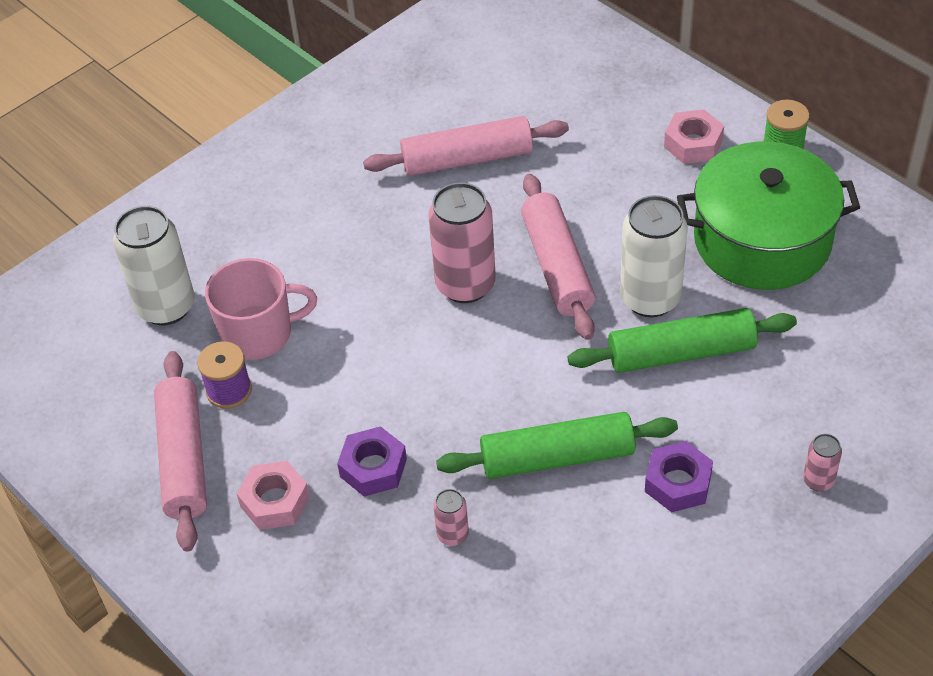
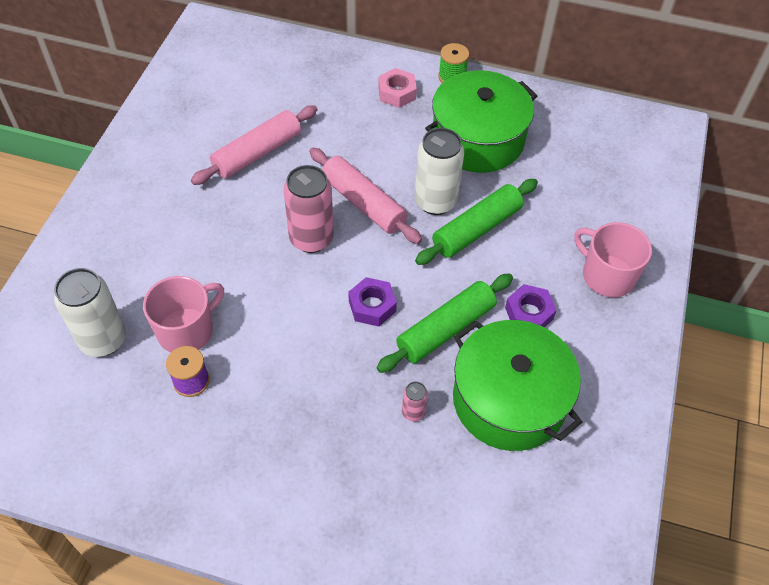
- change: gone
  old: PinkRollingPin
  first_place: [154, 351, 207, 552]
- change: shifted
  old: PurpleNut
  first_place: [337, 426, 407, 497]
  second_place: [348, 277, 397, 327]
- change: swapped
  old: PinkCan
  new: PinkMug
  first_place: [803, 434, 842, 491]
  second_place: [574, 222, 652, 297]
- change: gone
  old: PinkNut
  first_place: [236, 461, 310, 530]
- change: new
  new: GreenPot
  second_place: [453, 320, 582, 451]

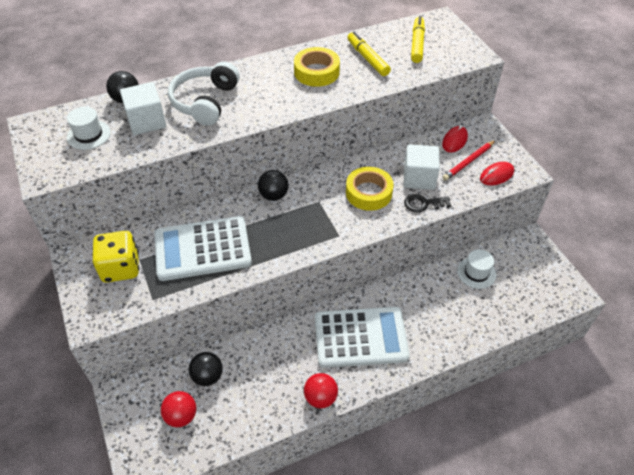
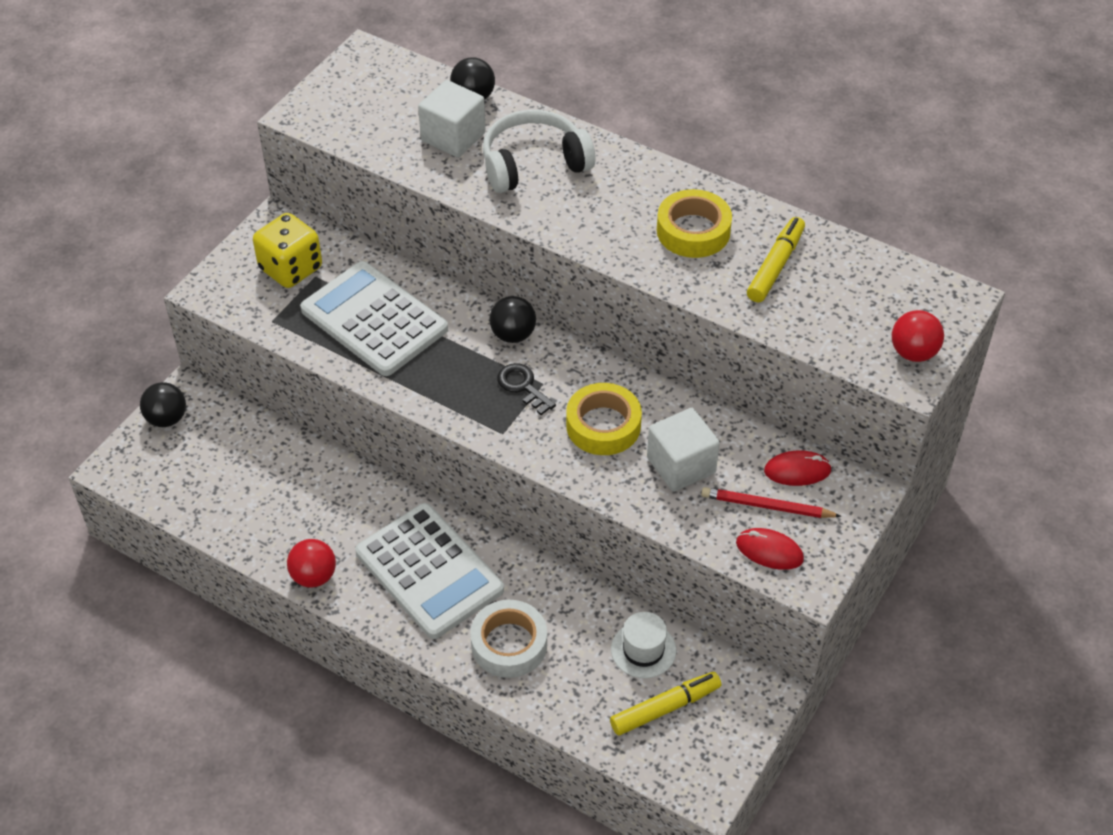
- change: shifted
  old: YellowMarker
  first_place: [411, 16, 425, 63]
  second_place: [610, 672, 721, 735]
- change: gone
  old: WhiteHat
  first_place: [67, 107, 111, 150]
- change: shifted
  old: BlackKey
  first_place: [404, 194, 451, 213]
  second_place: [497, 363, 556, 415]
- change: shifted
  old: BlackBall
  first_place: [189, 352, 223, 386]
  second_place: [140, 382, 186, 427]
- change: shifted
  old: RedBall
  first_place: [161, 391, 196, 427]
  second_place: [892, 310, 944, 362]
- change: new
  new: WhiteTape
  second_place: [470, 600, 547, 678]

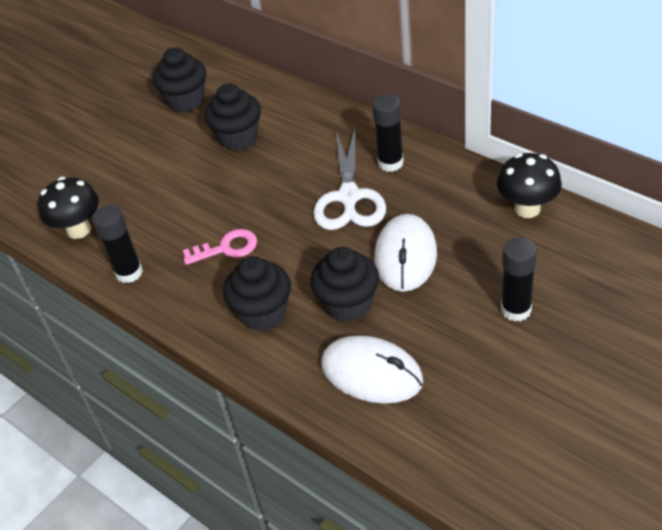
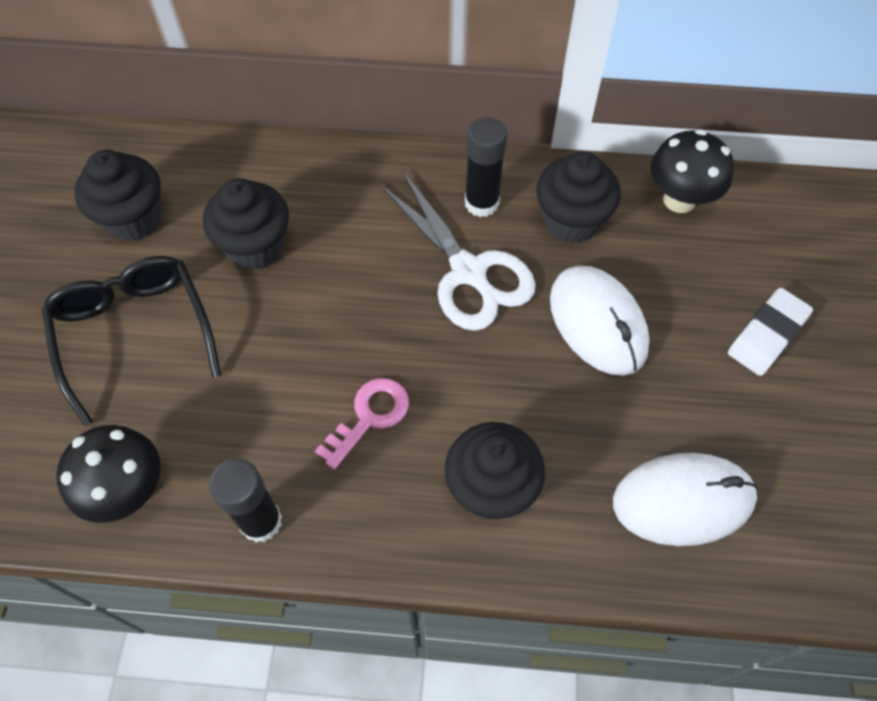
- change: swapped
  old: BlackGlueStick
  new: WhiteEraser
  first_place: [501, 237, 537, 322]
  second_place: [728, 288, 813, 376]
- change: shifted
  old: BlackCupcake
  first_place: [311, 247, 379, 322]
  second_place: [536, 152, 621, 243]
- change: new
  new: BlackGlasses
  second_place: [42, 256, 221, 426]

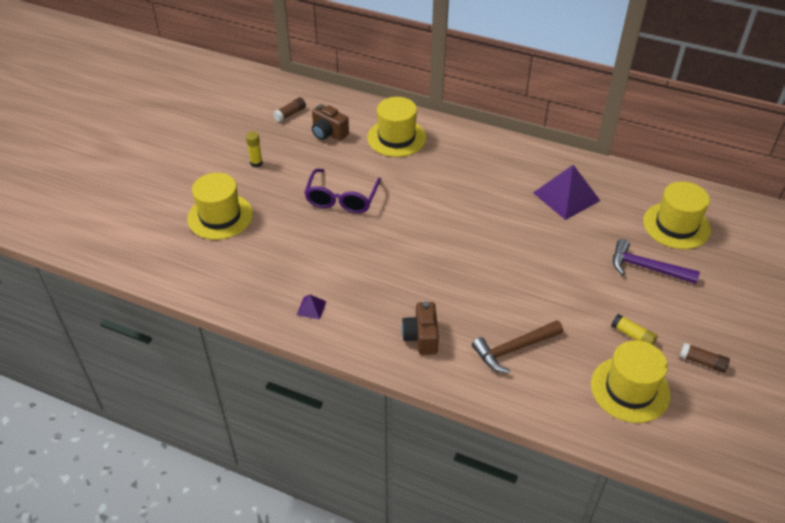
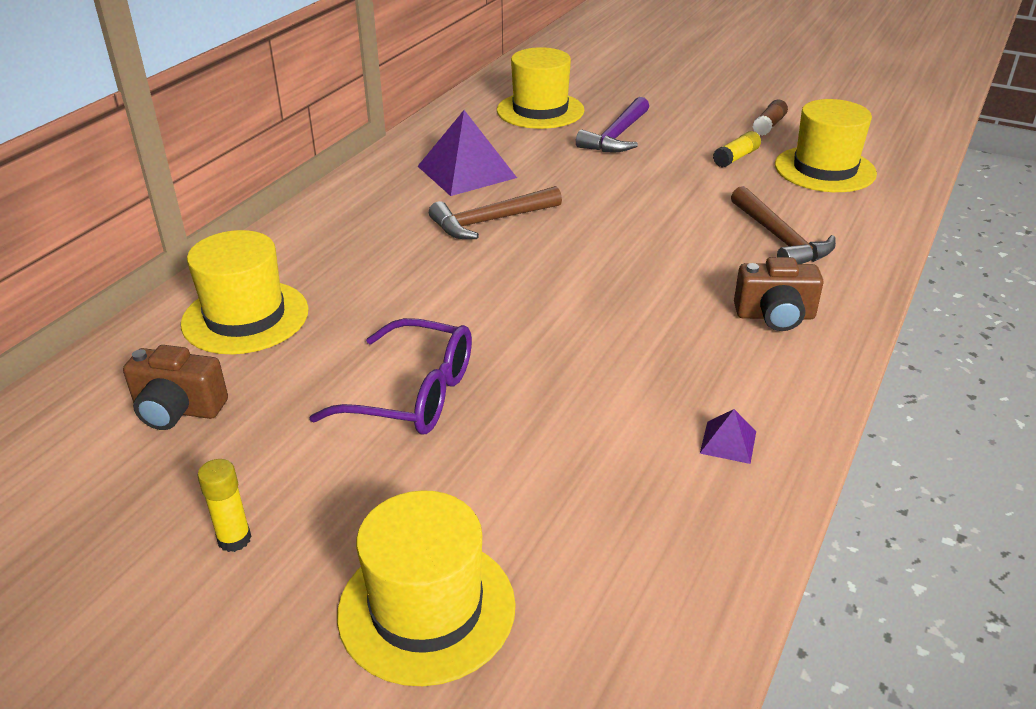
- change: gone
  old: BrownGlueStick
  first_place: [273, 97, 306, 122]
- change: rotated
  old: BrownCamera
  first_place: [312, 104, 349, 141]
  second_place: [123, 345, 228, 430]
  degrees: 60
- change: new
  new: BrownHammer
  second_place: [429, 186, 562, 239]

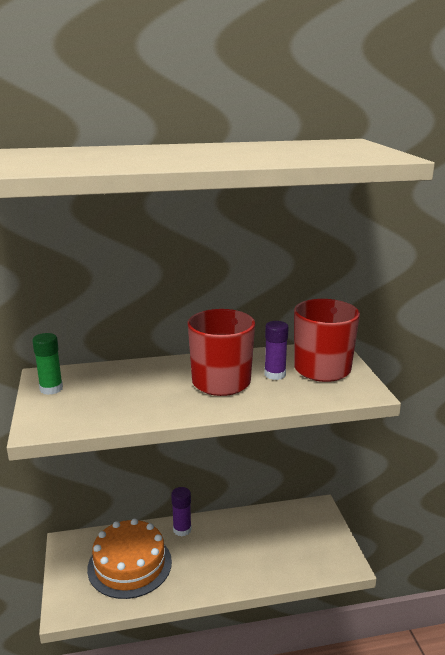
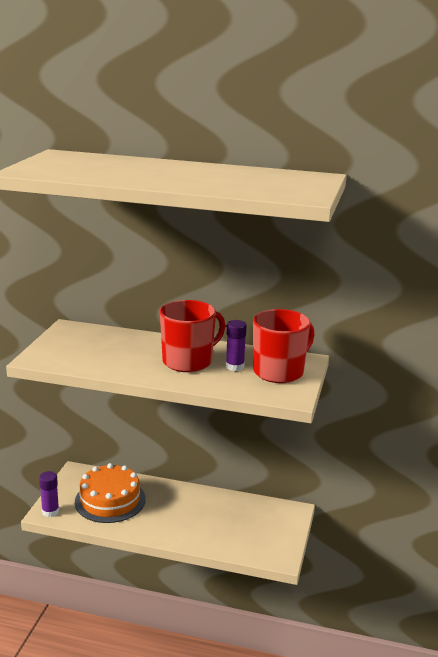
- change: gone
  old: GreenGlueStick
  first_place: [32, 333, 63, 395]
- change: shifted
  old: PurpleGlueStick
  first_place: [171, 487, 192, 536]
  second_place: [39, 471, 59, 517]

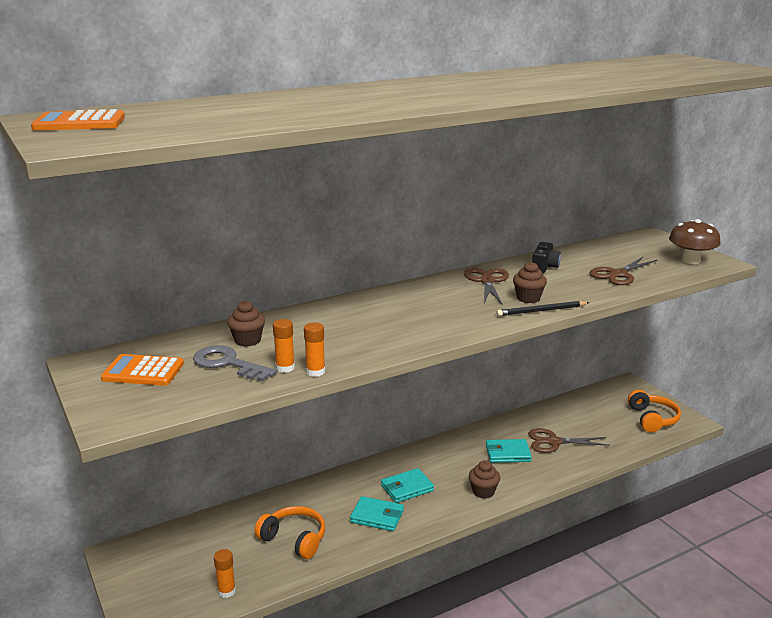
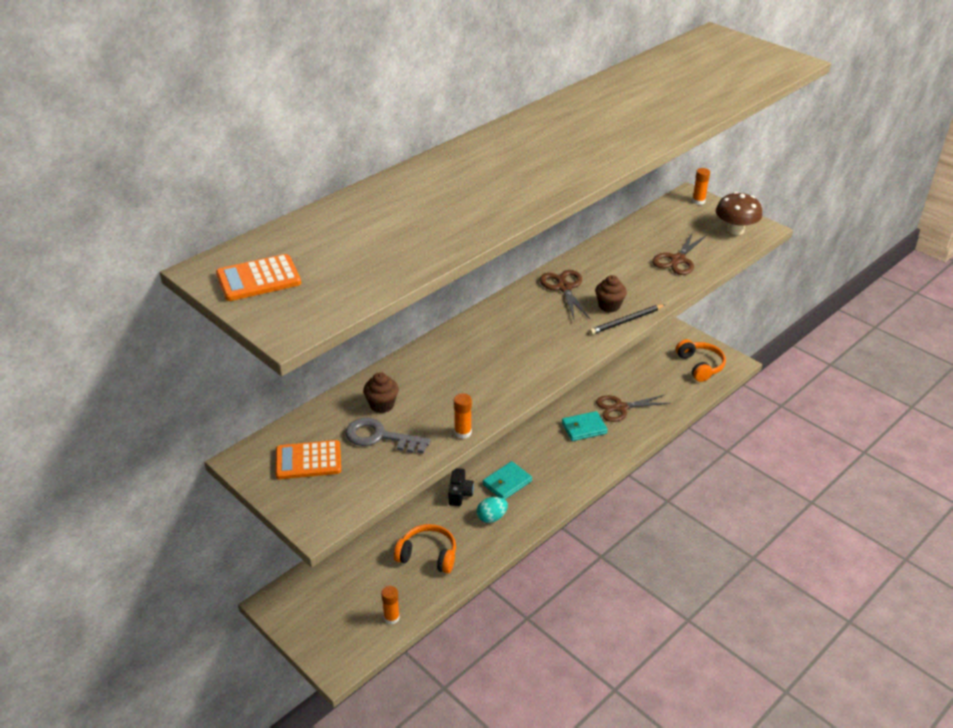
- change: shifted
  old: BlackCamera
  first_place: [532, 242, 561, 273]
  second_place: [448, 468, 474, 506]
- change: shifted
  old: OrangeGlueStick
  first_place: [273, 319, 295, 373]
  second_place: [692, 168, 710, 205]
- change: gone
  old: BrownCupcake
  first_place: [469, 460, 500, 499]
- change: swapped
  old: TurquoiseWallet
  new: TurquoiseEgg
  first_place: [350, 496, 404, 531]
  second_place: [477, 497, 508, 523]

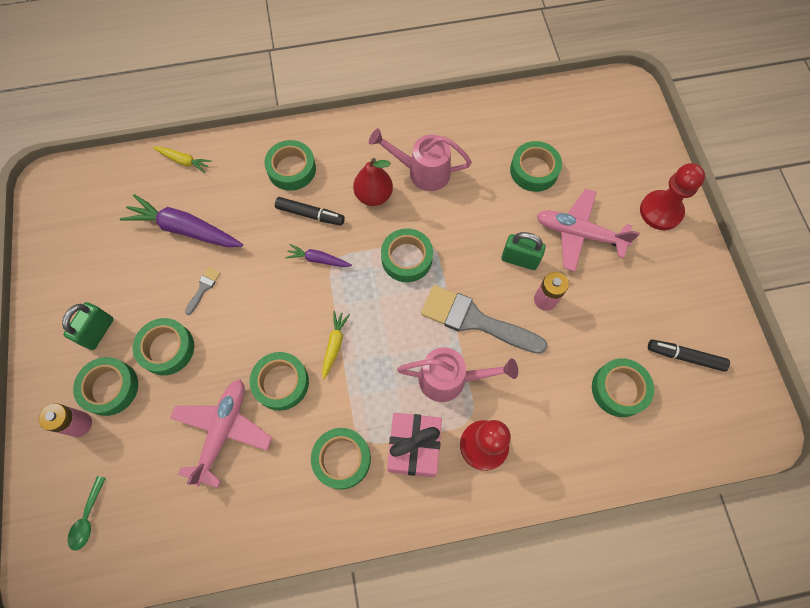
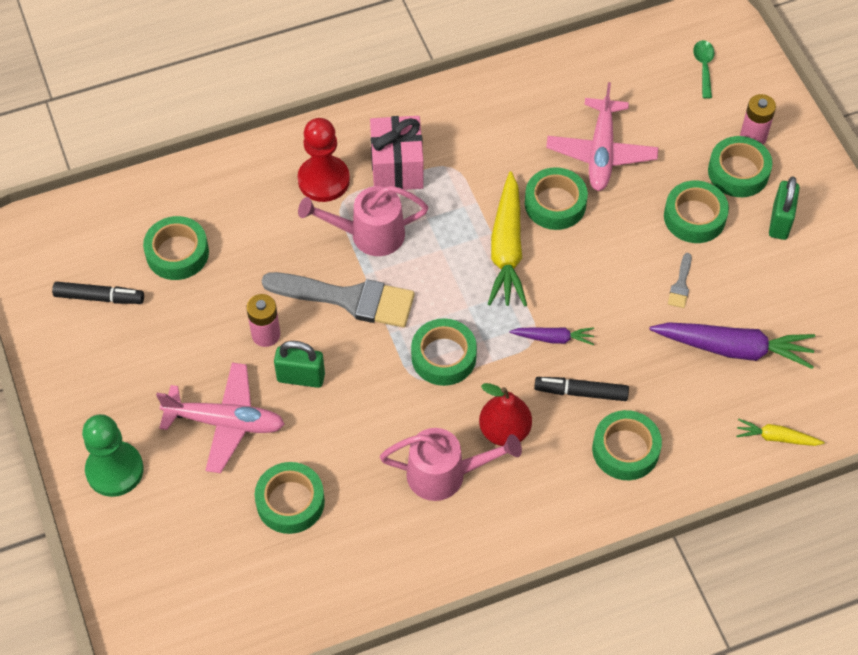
- change: repainted
  old: RedPawn
  new: GreenPawn
  first_place: [640, 163, 705, 230]
  second_place: [82, 414, 144, 497]
- change: scaled
  old: YellowCarrot
  first_place: [322, 311, 350, 379]
  second_place: [488, 172, 527, 306]
  factor: 1.93
- change: gone
  old: GreenTape
  first_place: [311, 428, 371, 490]

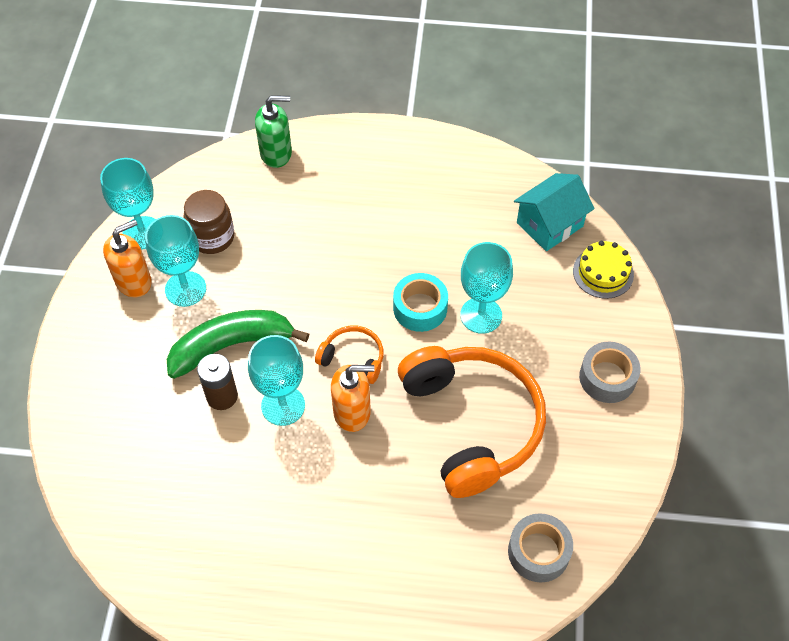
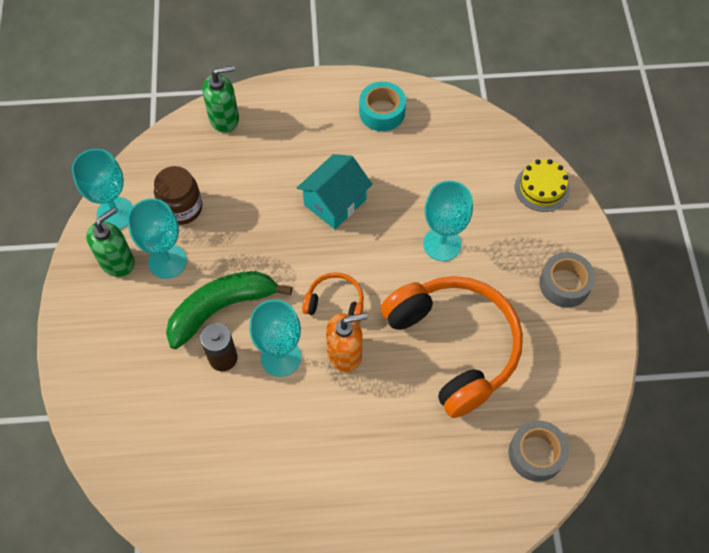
- change: shifted
  old: TurquoiseHouse
  first_place: [514, 173, 594, 251]
  second_place: [297, 154, 373, 229]
- change: repainted
  old: OrangeSoapDispenser
  new: GreenSoapDispenser
  first_place: [103, 219, 152, 297]
  second_place: [86, 208, 135, 277]
- change: shifted
  old: TurquoiseTape
  first_place: [393, 273, 448, 332]
  second_place: [359, 82, 406, 131]

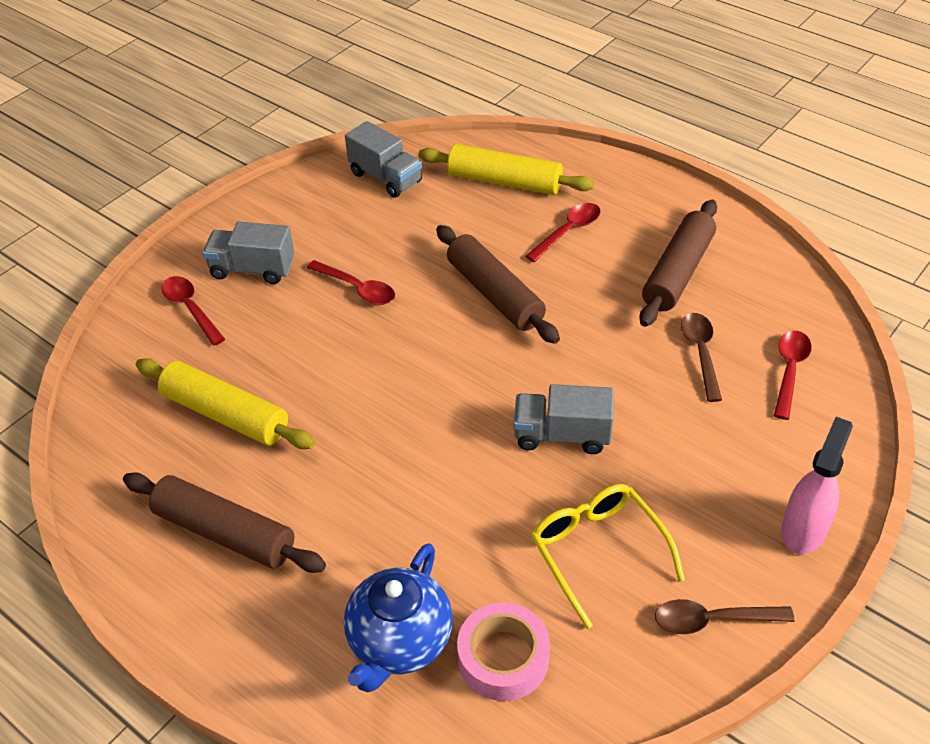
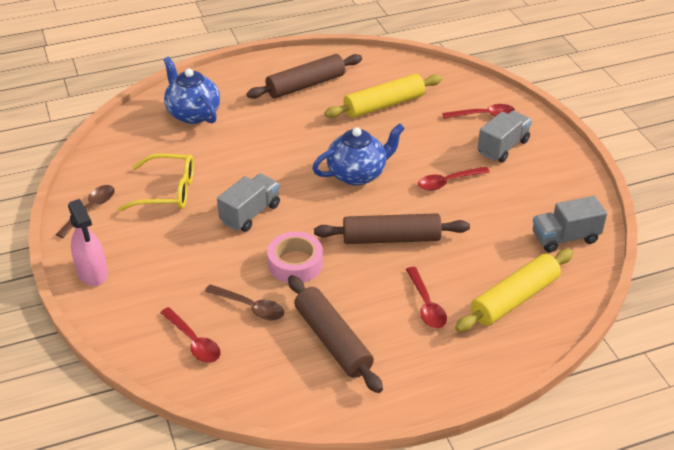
- change: shifted
  old: PinkTape
  first_place: [457, 602, 550, 701]
  second_place: [267, 232, 323, 283]
- change: new
  new: BlueTeapot
  second_place: [312, 124, 405, 186]

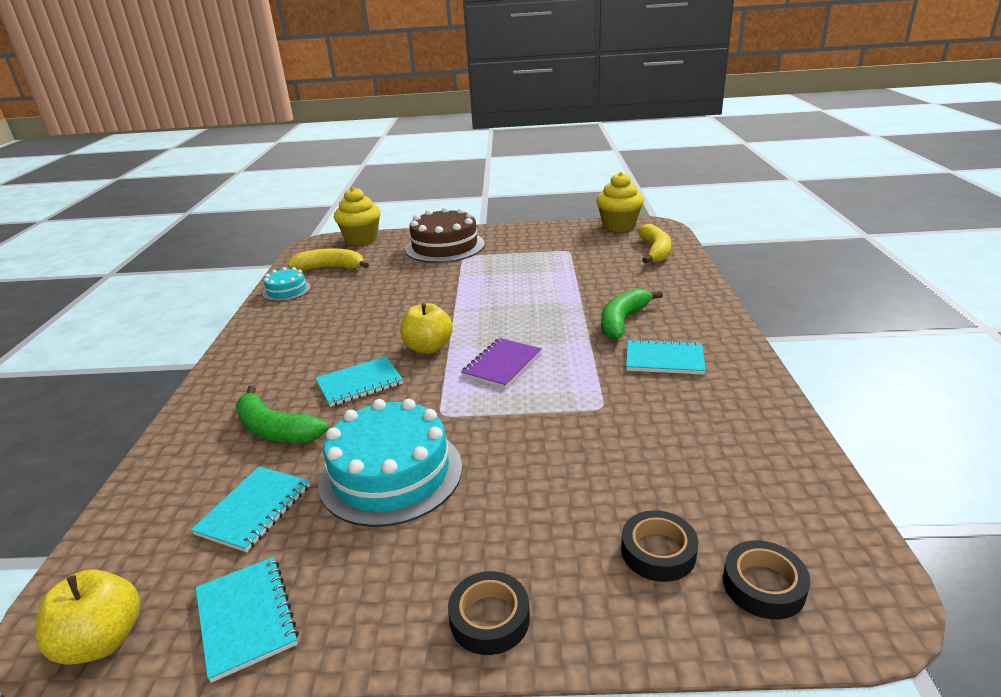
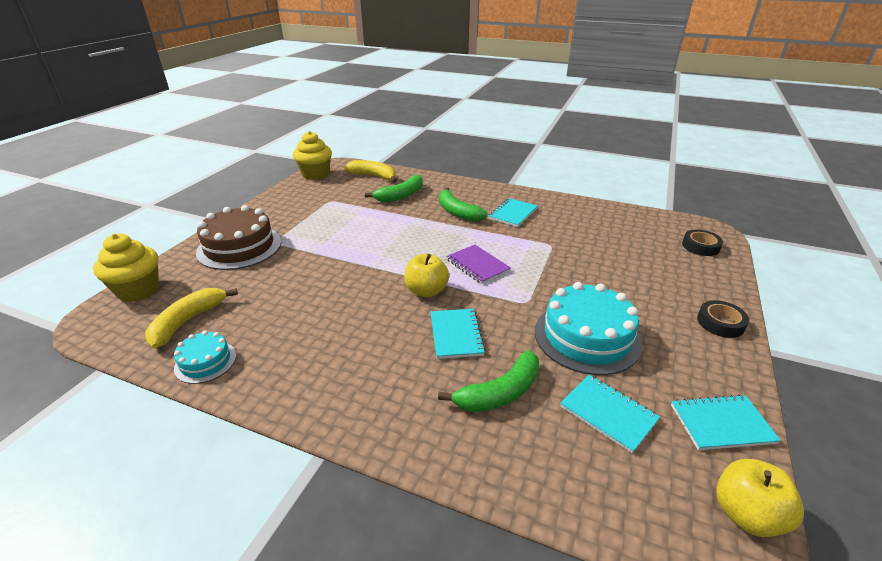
- change: gone
  old: BlackTape
  first_place: [621, 510, 698, 582]
- change: new
  new: GreenBanana
  second_place: [365, 175, 423, 202]

